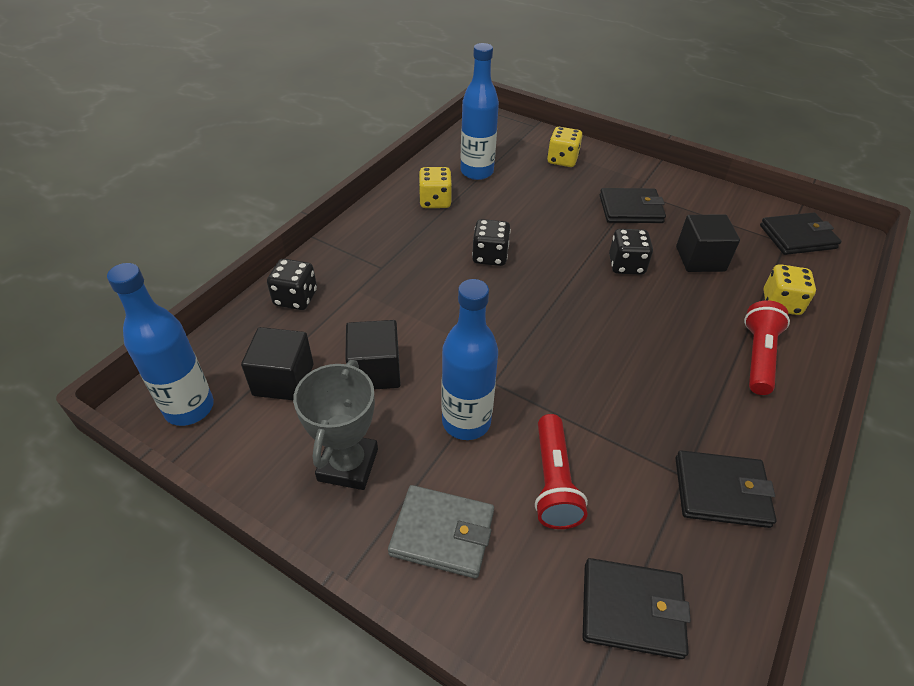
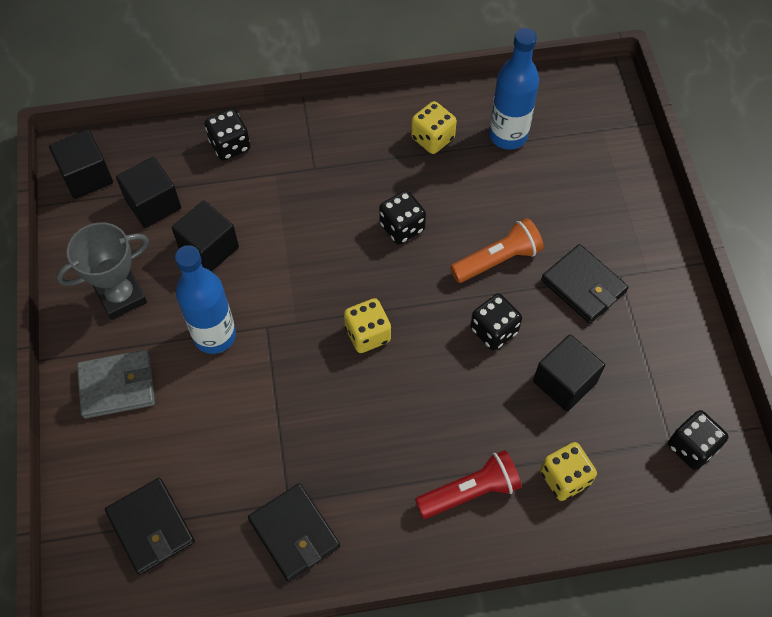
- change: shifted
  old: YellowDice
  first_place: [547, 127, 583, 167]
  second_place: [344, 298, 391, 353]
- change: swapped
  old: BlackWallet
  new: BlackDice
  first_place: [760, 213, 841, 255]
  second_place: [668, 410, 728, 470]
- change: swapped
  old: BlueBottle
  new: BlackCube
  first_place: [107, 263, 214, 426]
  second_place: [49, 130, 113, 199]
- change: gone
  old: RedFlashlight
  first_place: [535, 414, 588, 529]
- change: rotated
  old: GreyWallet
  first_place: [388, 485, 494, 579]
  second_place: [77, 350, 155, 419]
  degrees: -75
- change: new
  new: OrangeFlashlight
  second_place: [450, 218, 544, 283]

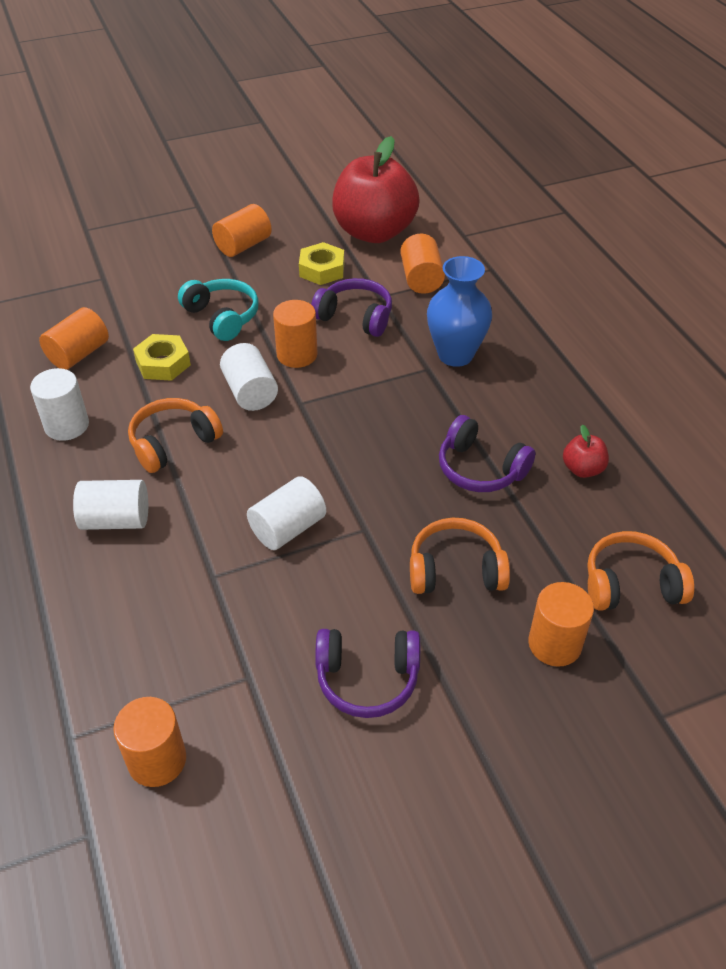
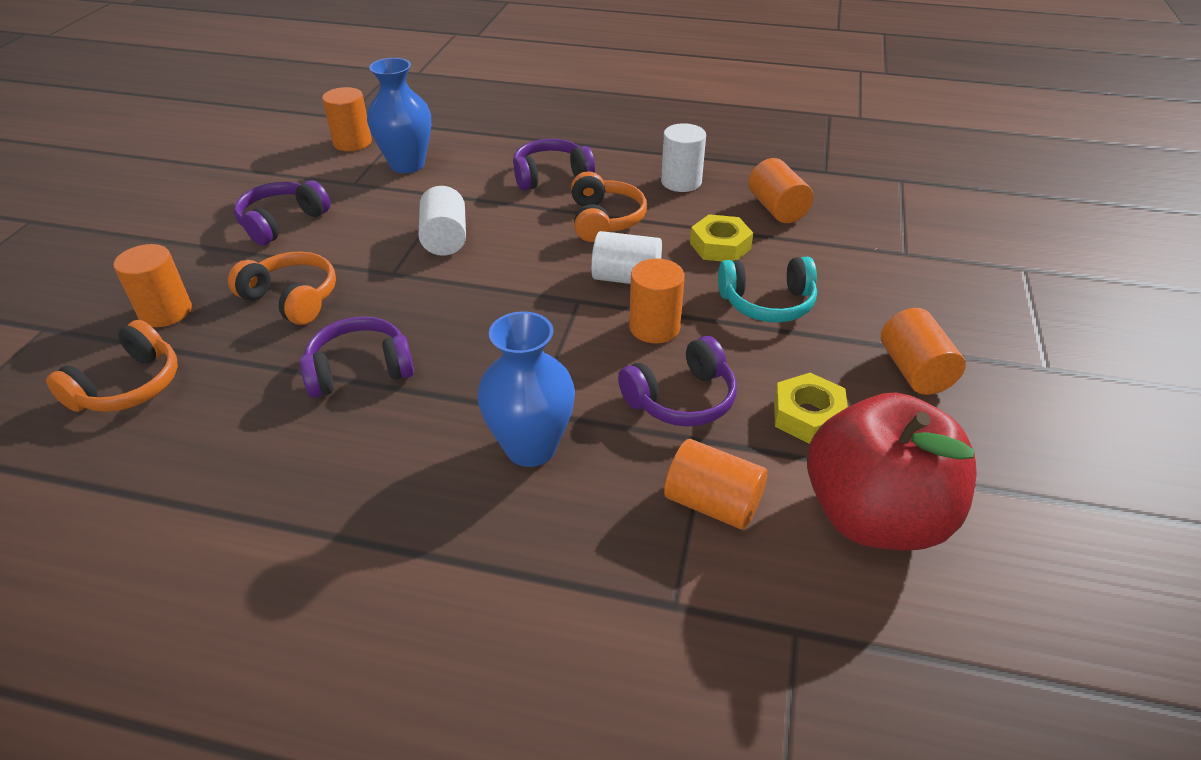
- change: gone
  old: RedApple
  first_place: [563, 425, 609, 478]
- change: swapped
  old: WhiteCylinder
  new: PurpleHeadphones
  first_place: [73, 480, 148, 530]
  second_place: [513, 139, 595, 191]
- change: rotated
  old: OrangeHeadphones
  first_place: [410, 518, 510, 594]
  second_place: [228, 252, 336, 325]
  degrees: -90
- change: new
  new: BlueVase
  second_place: [367, 58, 431, 173]

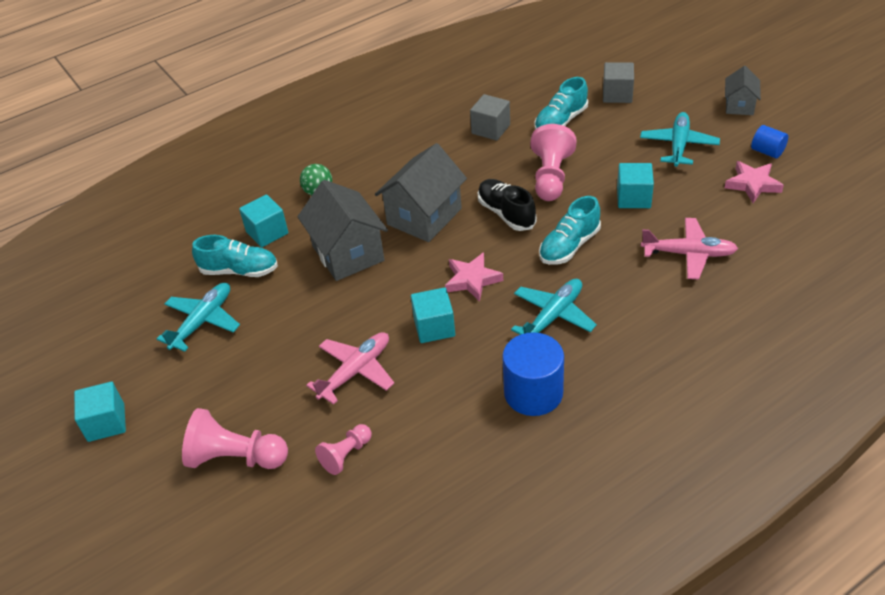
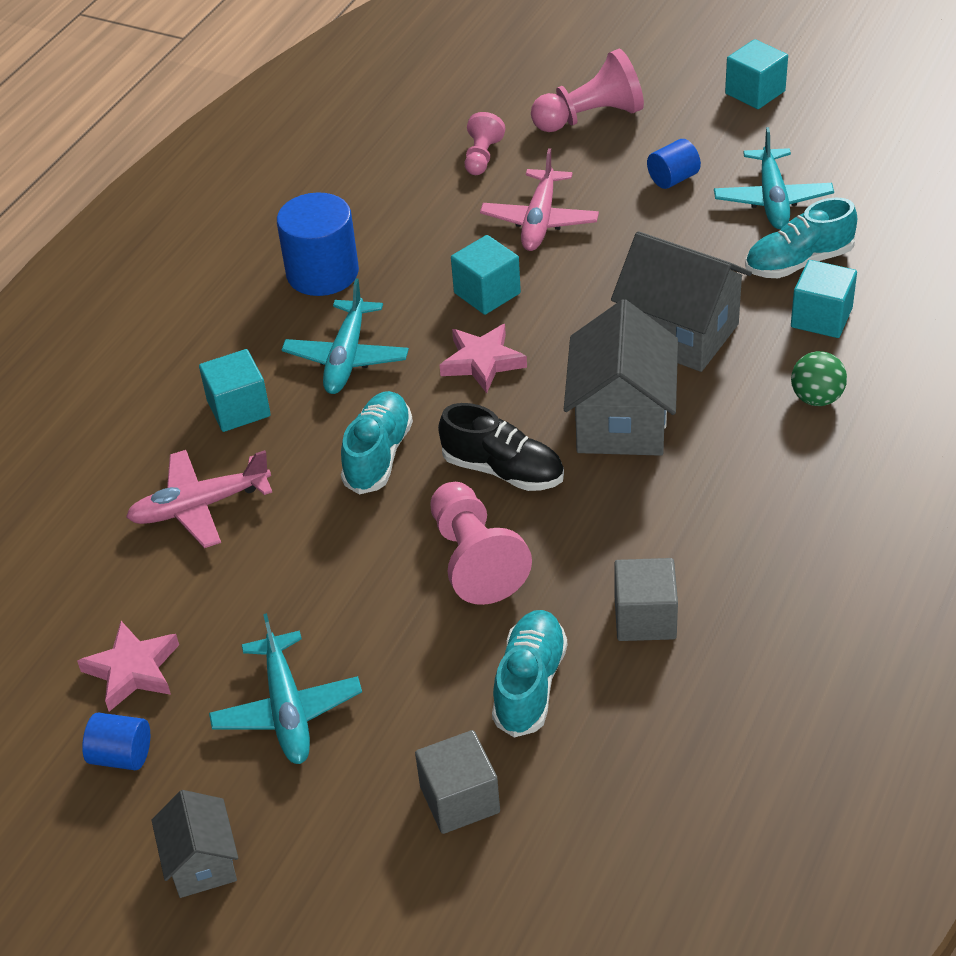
- change: shifted
  old: TurquoiseCube
  first_place: [617, 163, 654, 208]
  second_place: [199, 349, 271, 432]
- change: new
  new: BlueCylinder
  second_place: [647, 139, 701, 189]

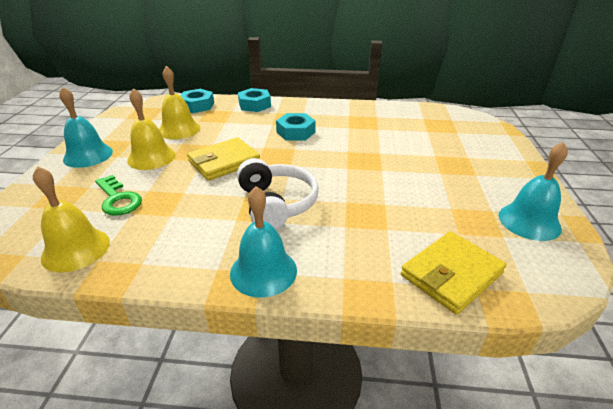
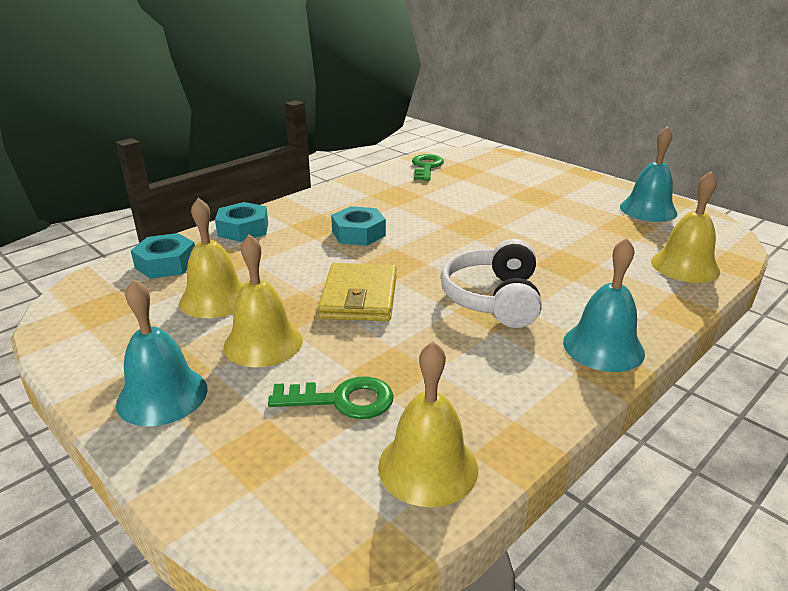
- change: rotated
  old: WhiteHeadphones
  first_place: [237, 158, 319, 229]
  second_place: [441, 239, 542, 328]
  degrees: -105
- change: swapped
  old: YellowWallet
  new: YellowBell
  first_place: [401, 231, 506, 315]
  second_place: [651, 171, 720, 283]
- change: new
  new: GreenKey
  second_place: [412, 154, 444, 181]

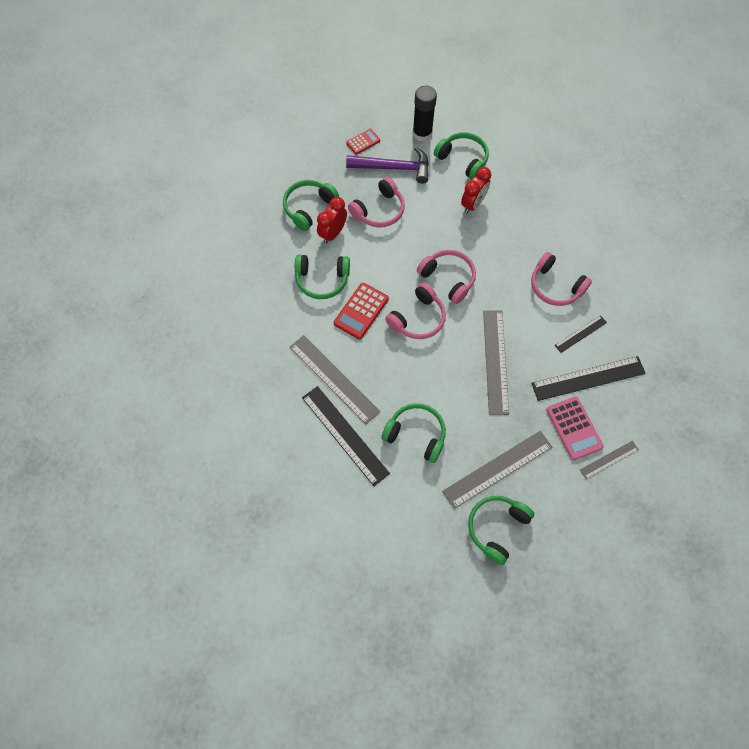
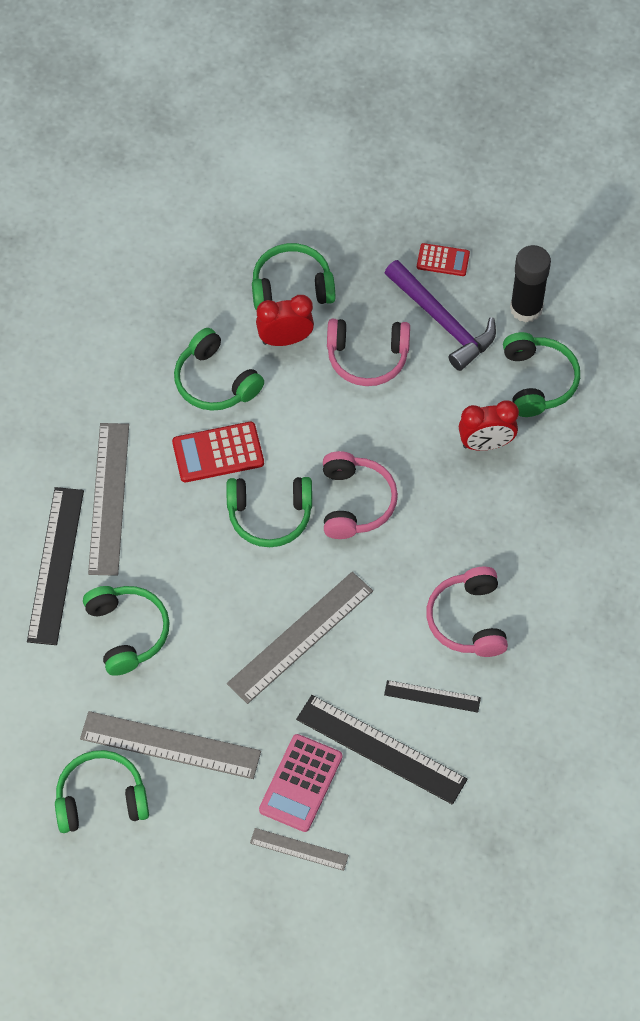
- change: repainted
  old: PinkHeadphones
  new: GreenHeadphones
  first_place: [385, 283, 446, 339]
  second_place: [226, 477, 312, 547]

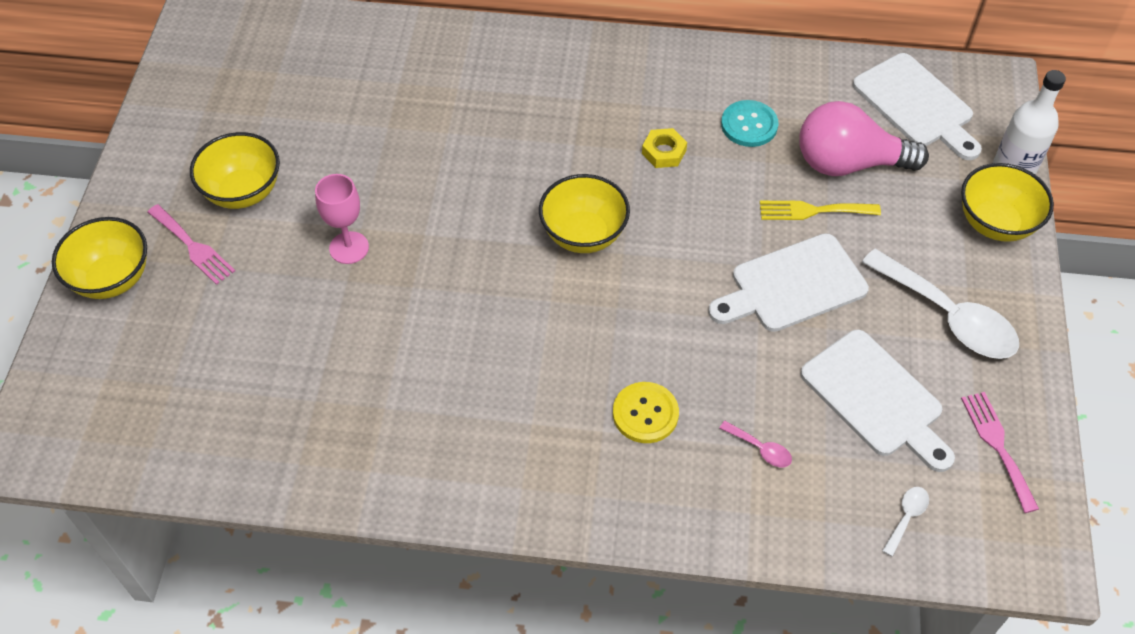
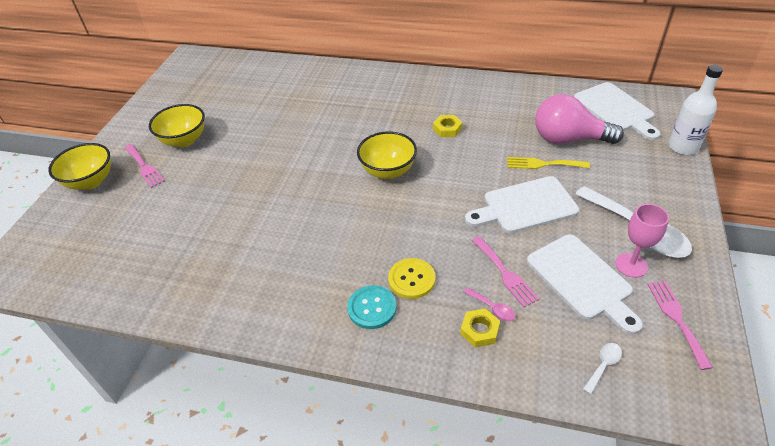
- change: shifted
  old: TurquoiseButton
  first_place: [721, 100, 778, 147]
  second_place: [347, 285, 397, 329]
- change: gone
  old: YellowBowl
  first_place: [961, 163, 1054, 242]
- change: shifted
  old: PinkGoblet
  first_place: [315, 174, 369, 264]
  second_place: [615, 204, 669, 278]
- change: new
  new: PinkFork
  second_place: [472, 236, 539, 307]
- change: new
  new: YellowNut
  second_place: [461, 308, 500, 347]

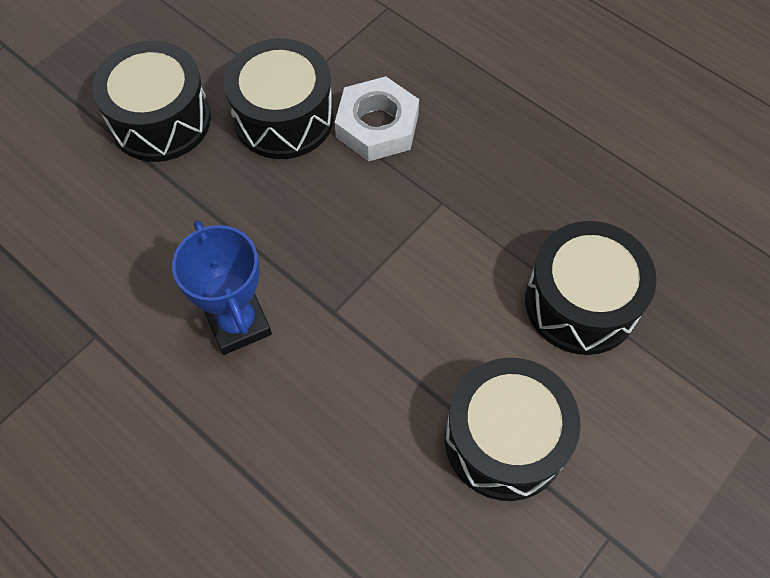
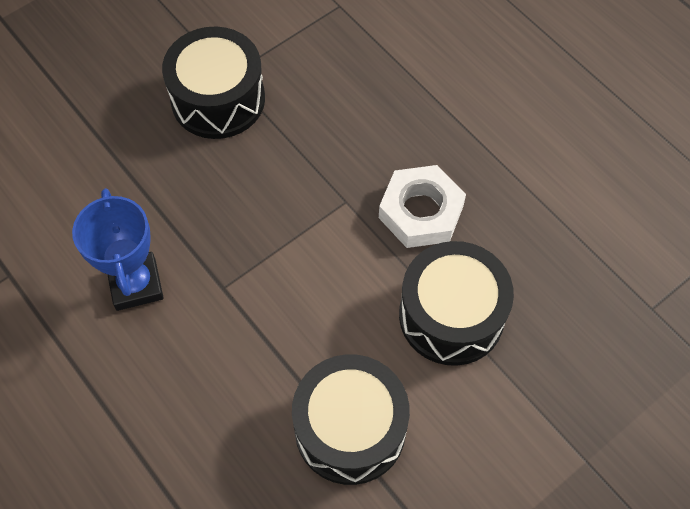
- change: gone
  old: BlackDrum
  first_place: [92, 41, 211, 162]
- change: shifted
  old: WhiteNut
  first_place: [335, 76, 419, 162]
  second_place: [379, 165, 466, 248]

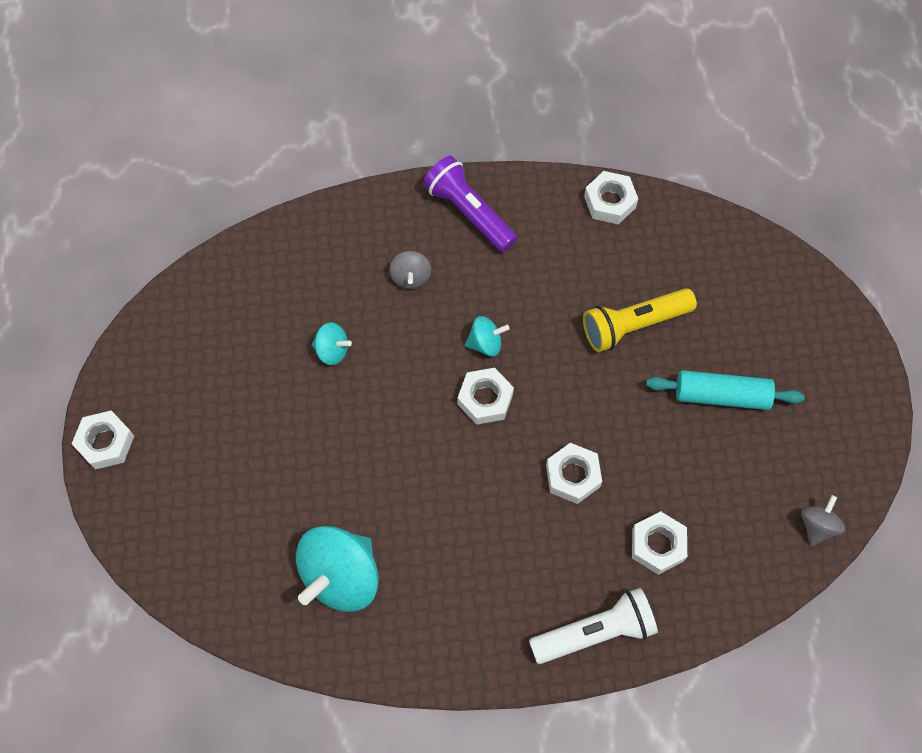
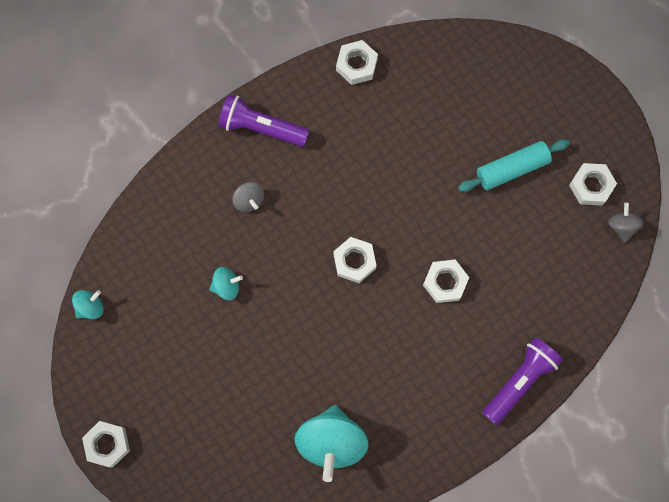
- change: gone
  old: YellowFlashlight
  first_place: [583, 288, 697, 352]
- change: shifted
  old: TurquoiseSpinningTop
  first_place: [465, 316, 510, 356]
  second_place: [72, 290, 104, 319]
- change: shifted
  old: WhiteNut
  first_place: [632, 511, 687, 575]
  second_place: [569, 163, 617, 205]
- change: repainted
  old: WhiteFlashlight
  new: PurpleFlashlight
  first_place: [529, 588, 658, 664]
  second_place: [482, 337, 563, 425]

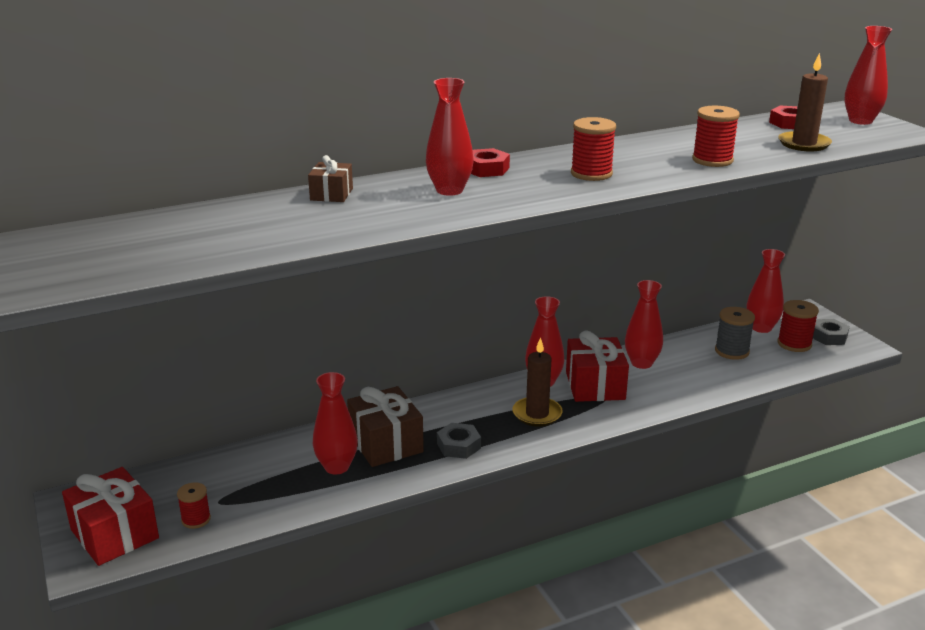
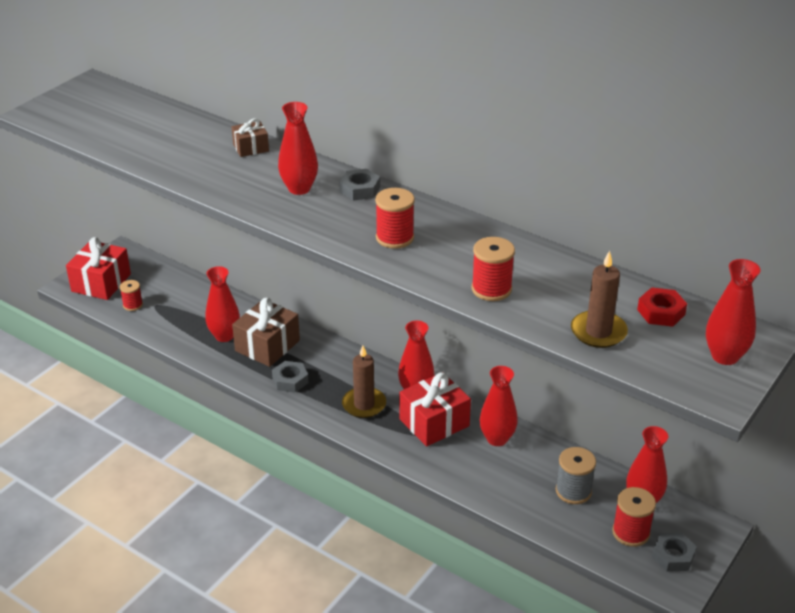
- change: repainted
  old: RedNut
  new: GreyNut
  first_place: [471, 148, 510, 177]
  second_place: [339, 169, 380, 201]

